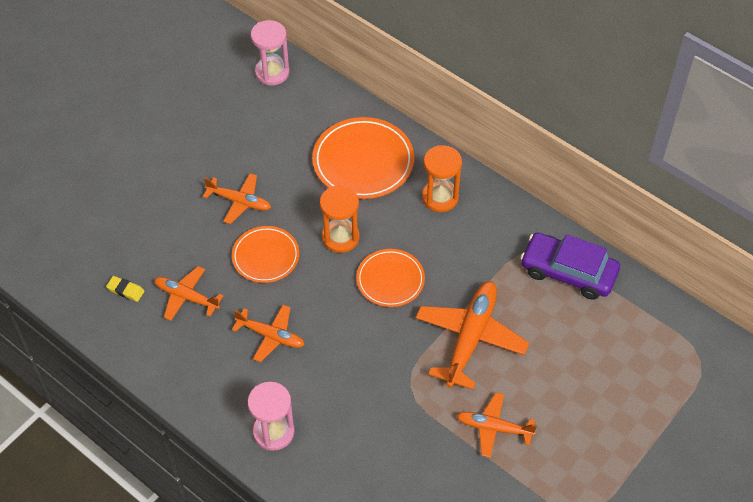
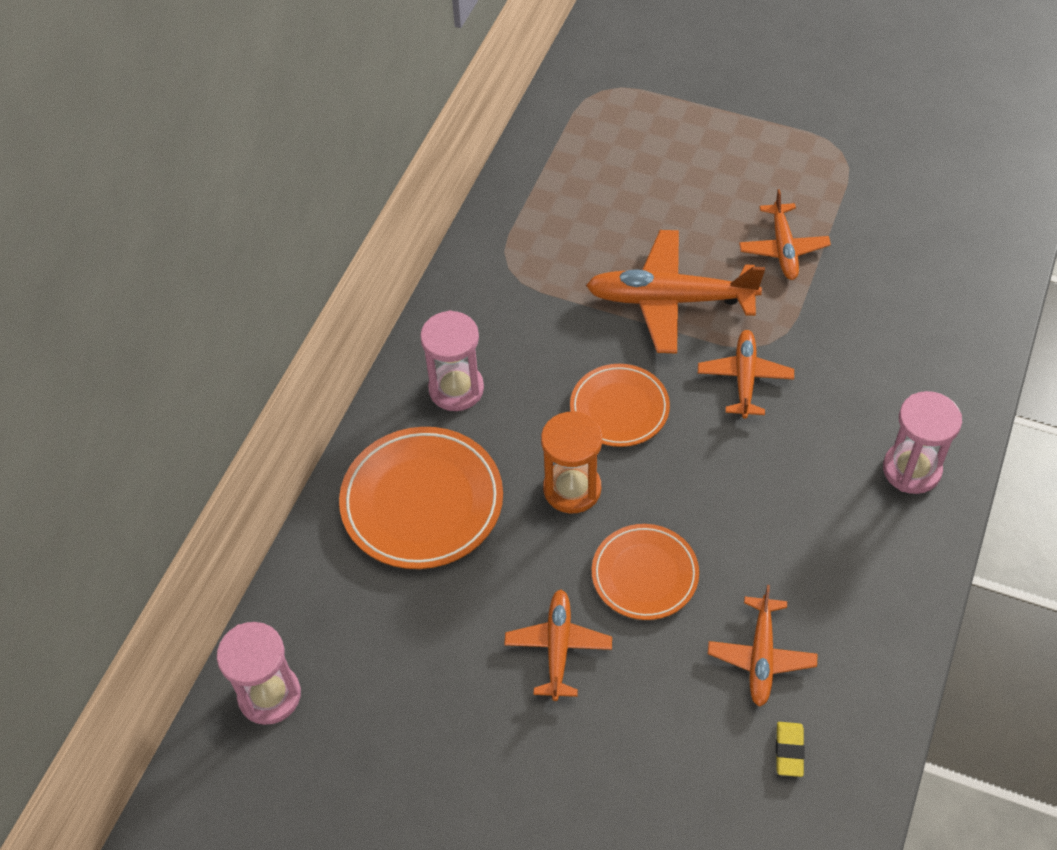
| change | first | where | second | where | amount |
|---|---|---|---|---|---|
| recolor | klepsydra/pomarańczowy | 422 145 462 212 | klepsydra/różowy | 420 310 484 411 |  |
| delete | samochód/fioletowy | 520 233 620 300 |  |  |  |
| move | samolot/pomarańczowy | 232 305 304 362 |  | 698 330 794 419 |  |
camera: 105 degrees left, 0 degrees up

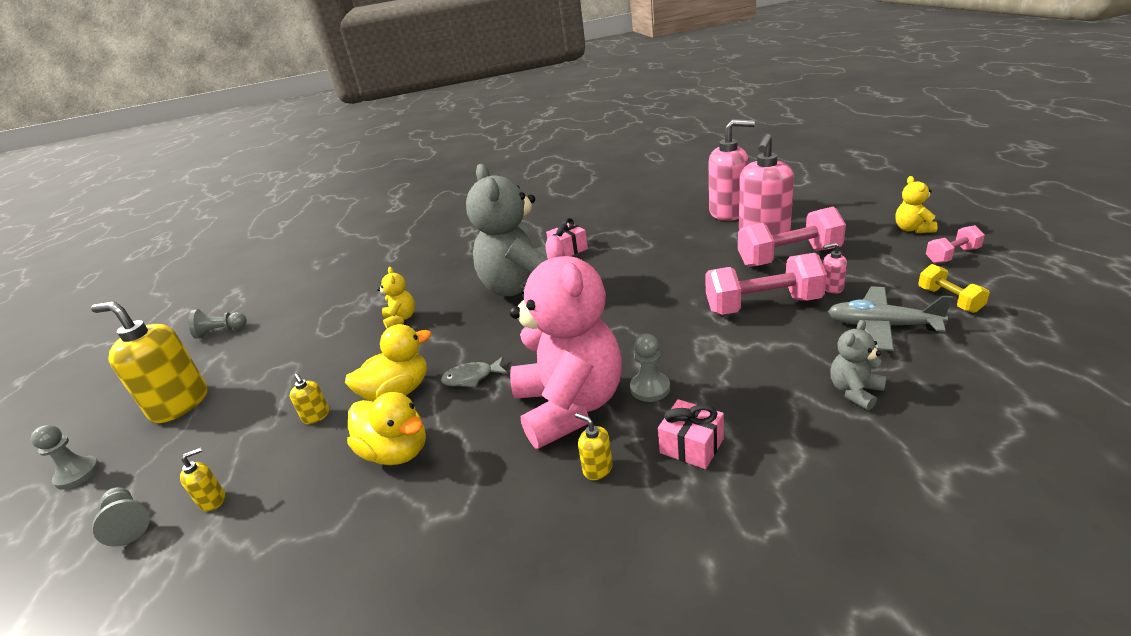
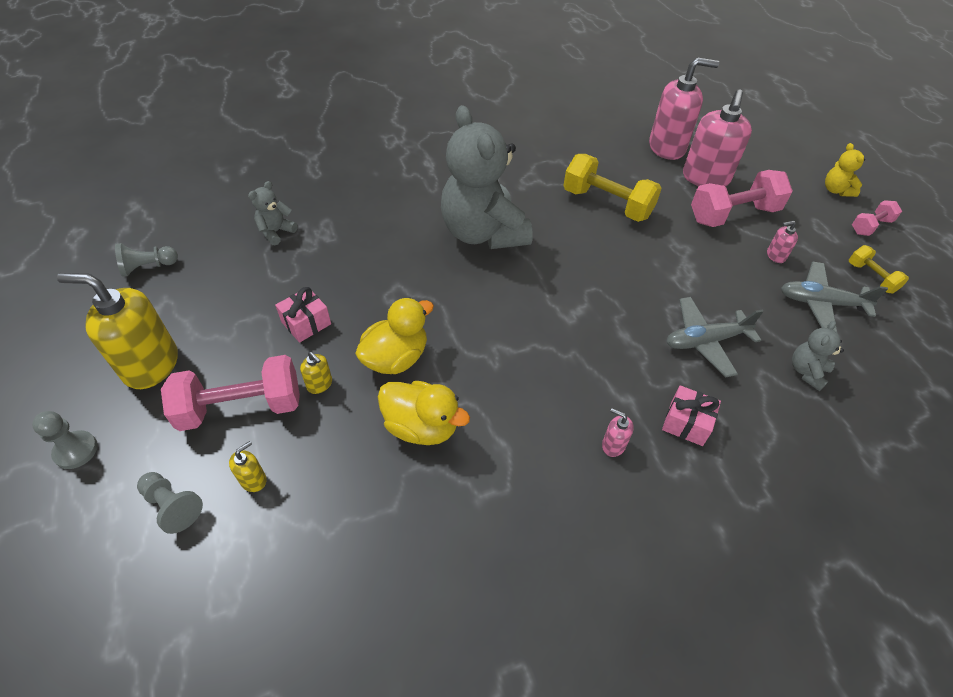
| change | first | where | second | where | amount |
|---|---|---|---|---|---|
| move | prezent/różowy | 546 218 588 256 |  | 275 287 331 343 |  |
| delete | miś/różowy | 510 235 622 449 |  |  |  |
| move | hantel/różowy | 705 253 827 315 |  | 161 355 300 431 |  |
| delete | miś/żółty | 377 267 415 329 |  |  |  |
| delete | pionek/szary | 630 334 670 402 |  |  |  |
| delete | ryba/szary | 441 357 508 387 |  |  |  |
| recolor | dozownik mydła/żółty | 575 413 613 480 | dozownik mydła/różowy | 602 408 634 457 |  |
| insert |  |  | hantel/żółty | 563 154 662 222 |  |
| insert |  |  | miś/szary | 248 181 298 245 |  |
| insert |  |  | samolot/szary | 666 297 764 377 |  |
camera: 15 degrees left, 20 degrees up

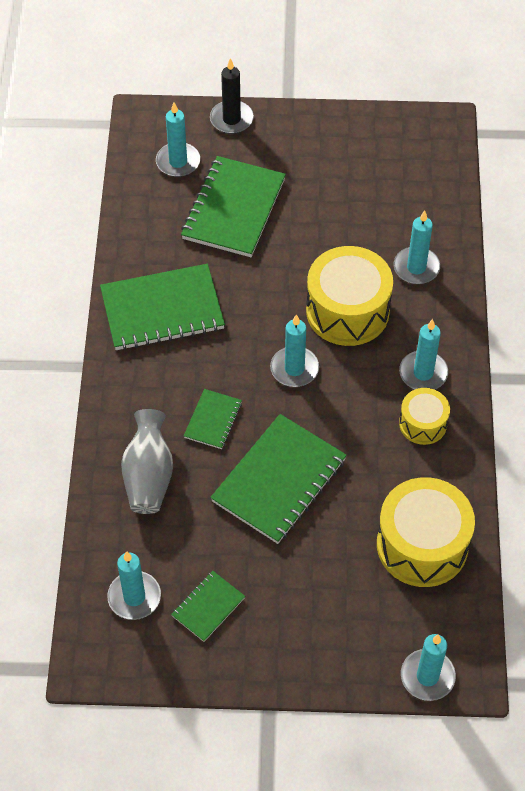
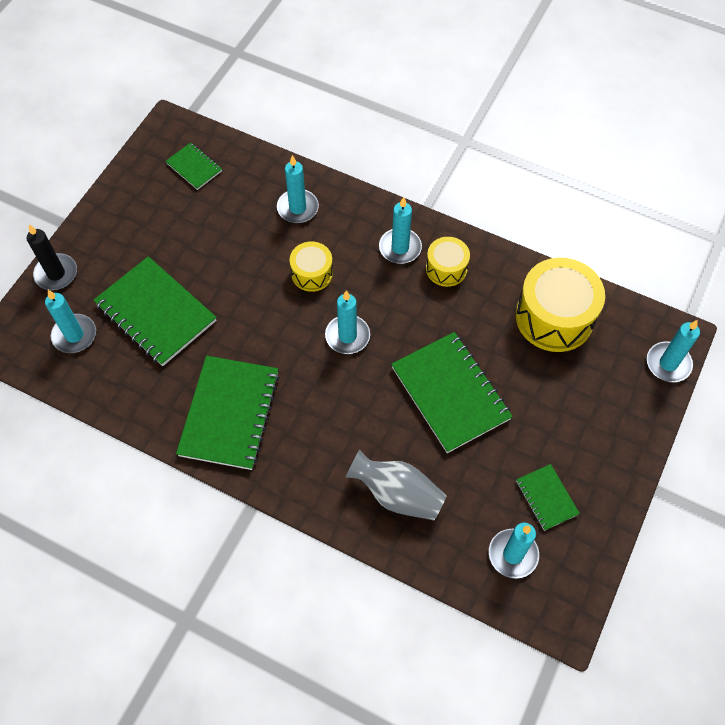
| change | first | where | second | where | amount |
|---|---|---|---|---|---|
| resize | bęben/żółty | 306 246 393 346 |  | 290 241 333 292 | x0.55 |
| move | zeszyt/zielony | 184 389 242 449 |  | 165 143 222 190 |  |
camera: 65 degrees left, 5 degrees up

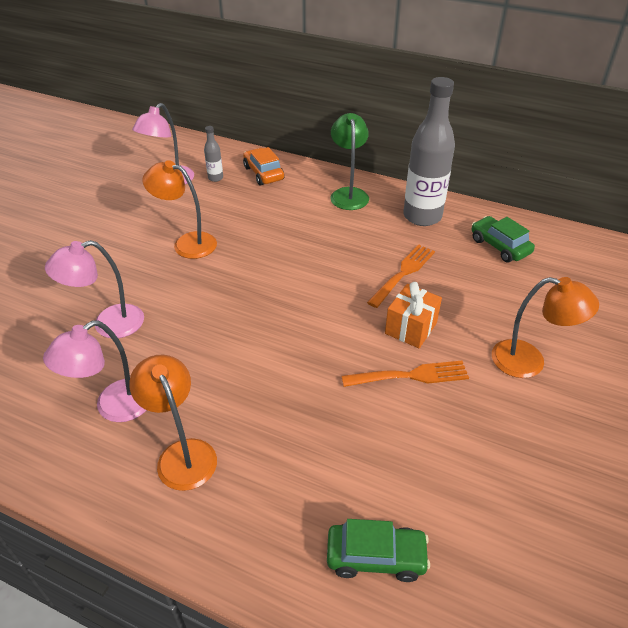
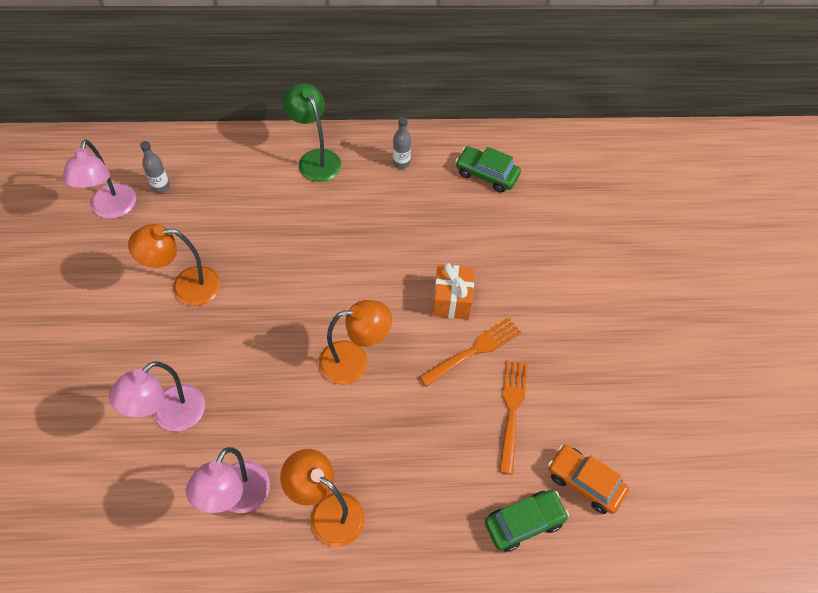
| change | first | where | second | where | amount |
|---|---|---|---|---|---|
| resize | butelka/szary | 403 77 455 226 |  | 393 117 411 169 | x0.43 |
| move | samochód/pomarańczowy | 243 147 284 185 |  | 548 445 629 514 |  |
| move | widelec/pomarańczowy | 367 244 435 308 |  | 499 360 528 475 |  |
| move | lampka/pomarańczowy | 492 277 599 378 |  | 319 300 392 385 |  |
camera: 30 degrees left, 15 degrees up

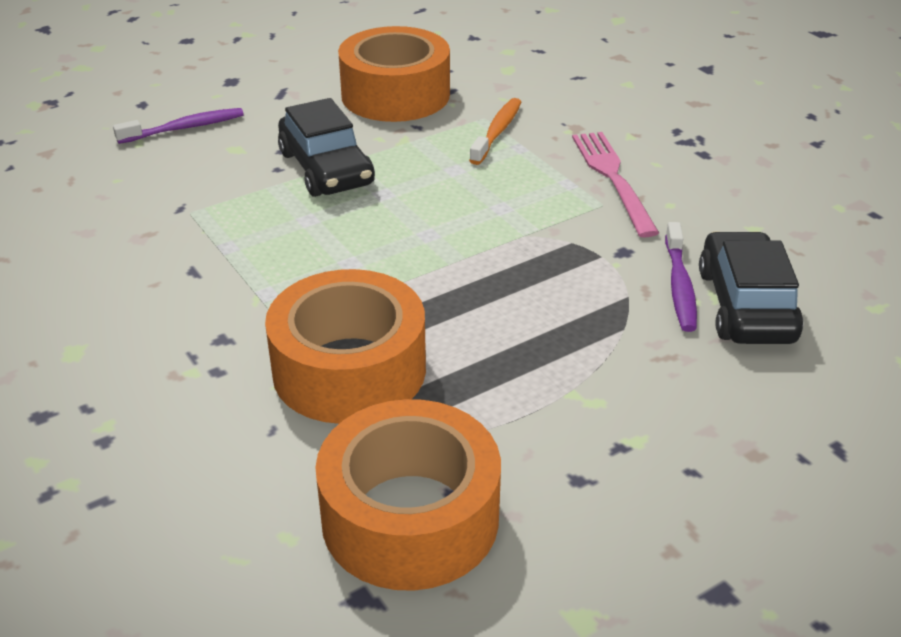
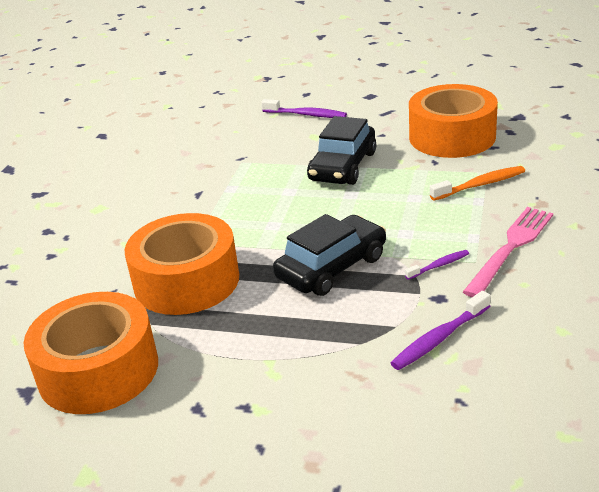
| change | first | where | second | where | amount |
|---|---|---|---|---|---|
| move | samochód/czarny | 699 231 803 344 |  | 273 214 386 296 |  |
| insert |  |  | szczoteczka do zębów/fioletowy | 405 250 469 280 |  |
camera: 50 degrees right, 5 degrees down

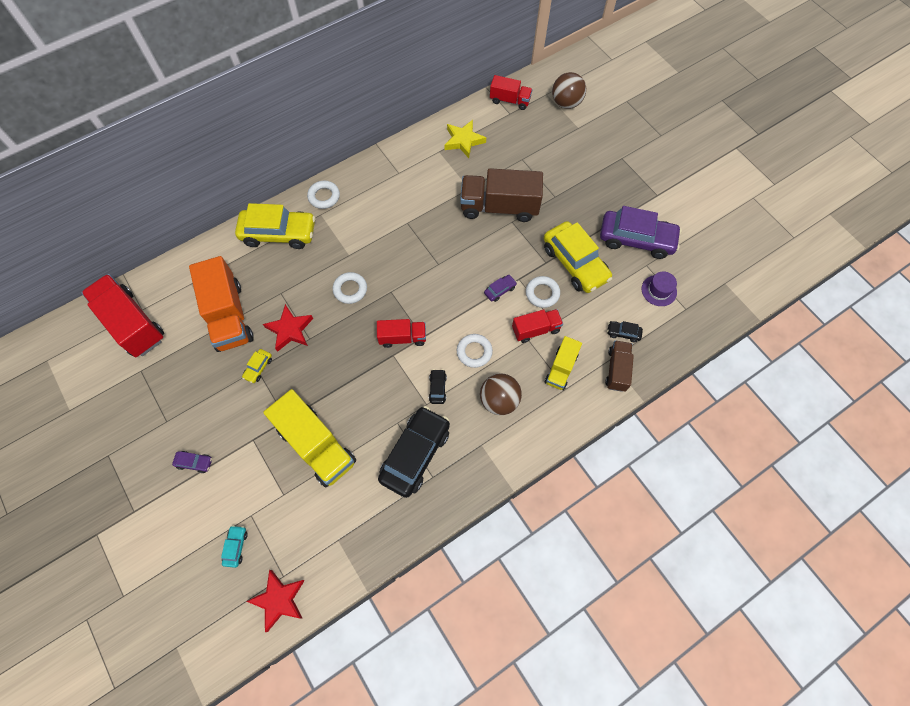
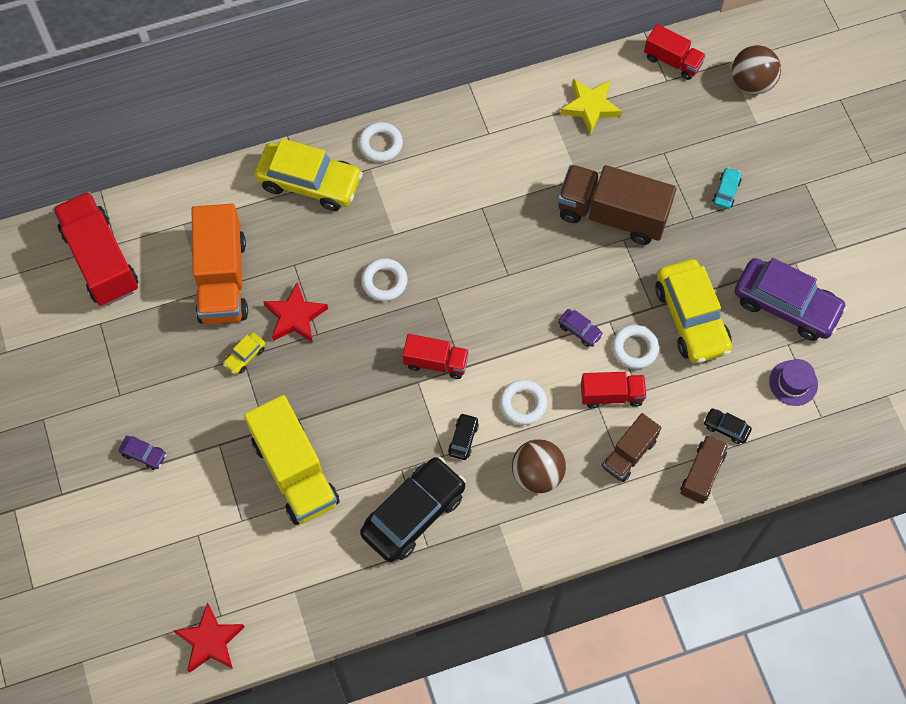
| change | first | where | second | where | amount |
|---|---|---|---|---|---|
| rotate | samochód/fioletowy | 484 275 517 302 |  | 558 309 603 347 | 60 degrees clockwise |
| recolor | ciężarówka/żółty | 545 336 582 390 | ciężarówka/brązowy | 602 413 662 482 |  |
| move | samochód/turkusowy | 221 525 248 568 |  | 713 167 742 209 |  |
camera: 15 degrees right, 0 degrees up

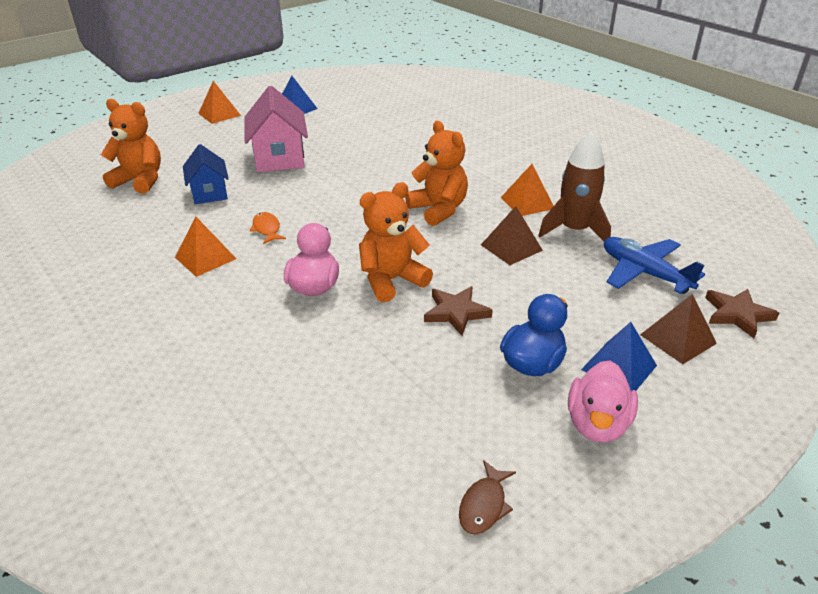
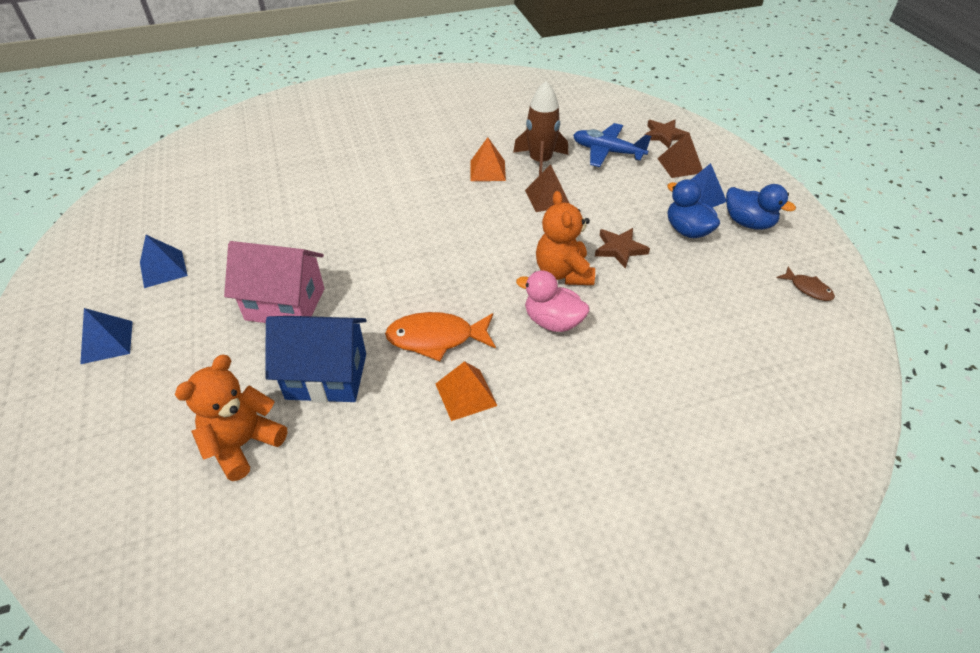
| change | first | where | second | where | amount |
|---|---|---|---|---|---|
| recolor | piramida/pomarańczowy | 198 81 241 124 | piramida/niebieski | 80 308 133 364 |  |
| delete | miś/pomarańczowy | 405 121 468 226 |  |  |  |
| resize | domek/niebieski | 183 144 229 204 |  | 266 316 367 403 | x1.57 |
| resize | ryba/pomarańczowy | 249 212 286 244 |  | 385 312 496 361 | x1.84 |
| rotate | samolot/niebieski | 604 237 705 294 |  | 573 123 651 167 | 45 degrees clockwise |
| recolor | kaczka/różowy | 568 361 638 443 | kaczka/niebieski | 726 184 796 230 |  |
camera: 70 degrees left, 10 degrees up

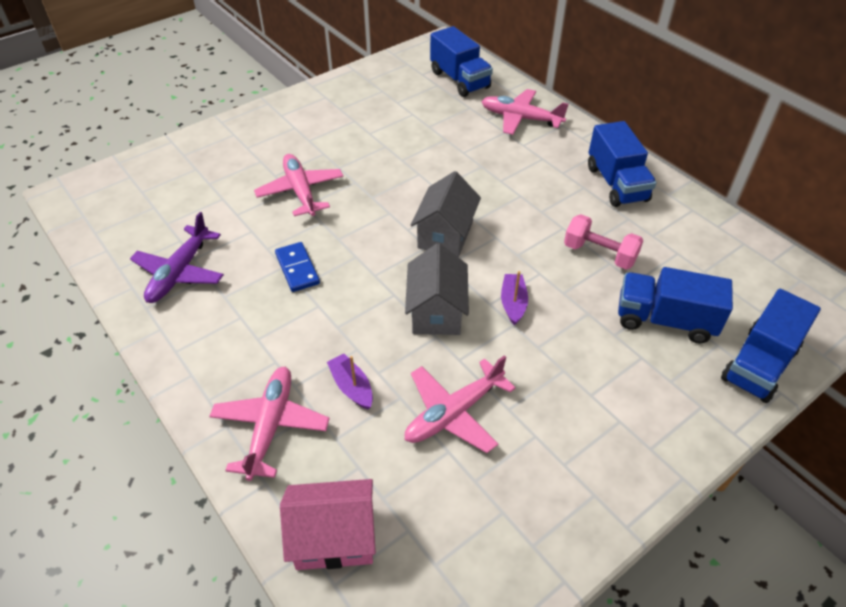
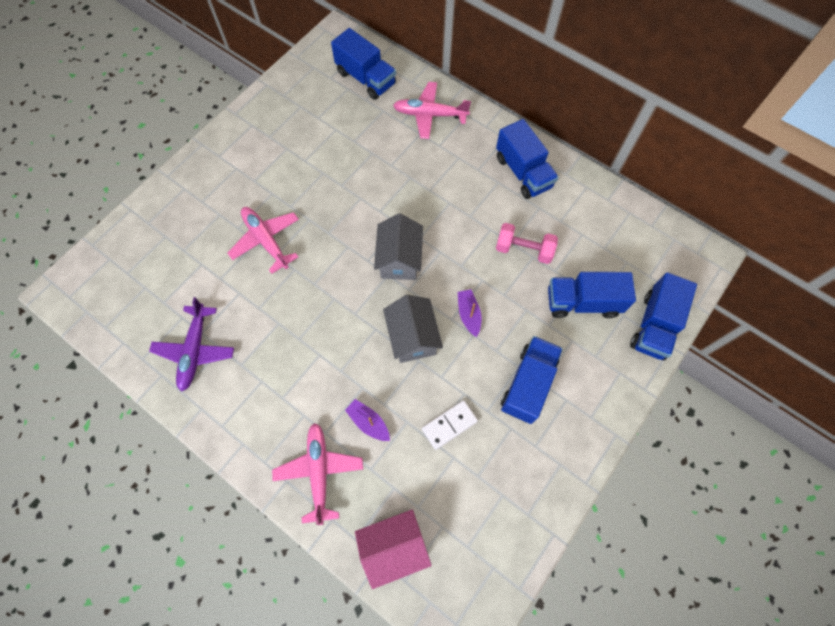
| change | first | where | second | where | amount |
|---|---|---|---|---|---|
| delete | kostka domina/niebieski | 275 242 320 292 |  |  |  |
| replace | samolot/różowy | 405 355 516 453 | kostka domina/biały | 422 400 478 450 |  |
| insert |  |  | ciężarówka/niebieski | 501 336 563 424 |  |
camera: 15 degrees left, 20 degrees up

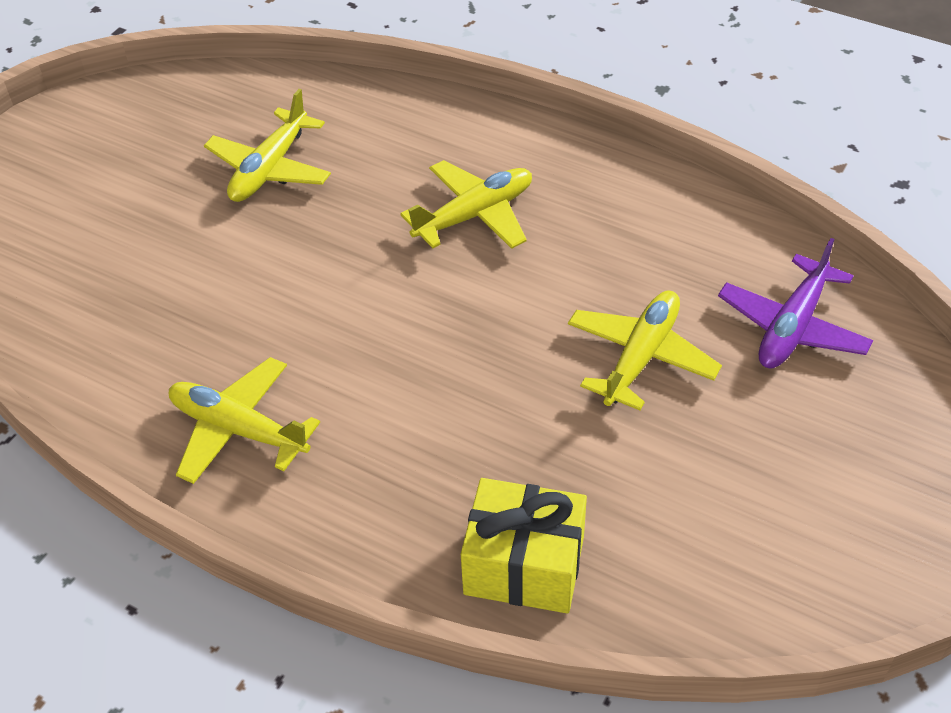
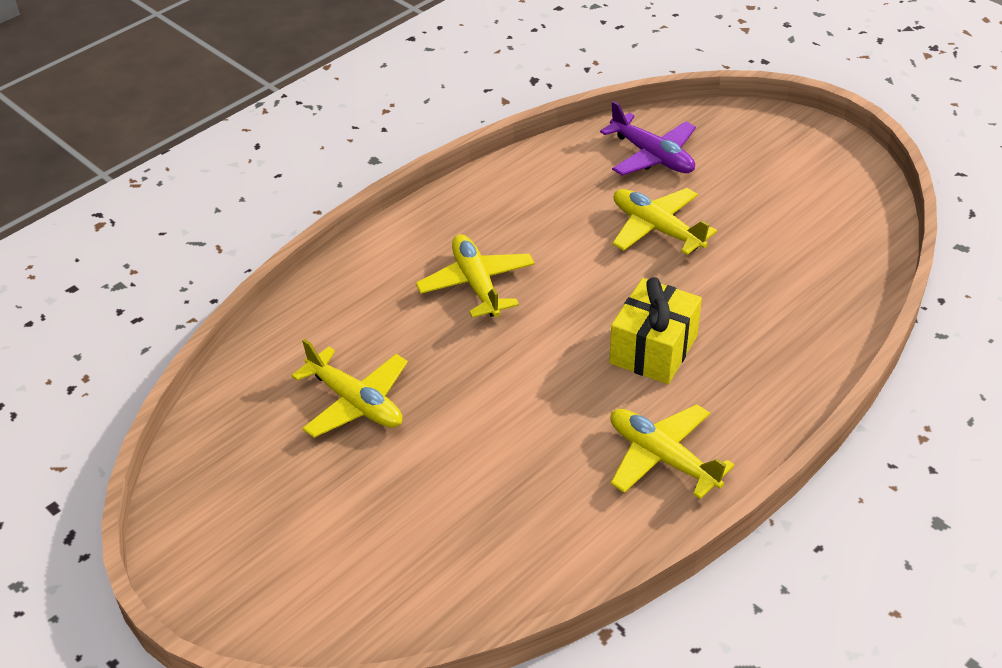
| change | first | where | second | where | amount |
|---|---|---|---|---|---|
| rotate | samolot/żółty | 168 357 320 484 |  | 610 404 735 499 | 90 degrees clockwise |
| move | prezent/żółty | 461 478 587 613 |  | 609 277 702 384 |  |
camera: 75 degrees left, 5 degrees down

